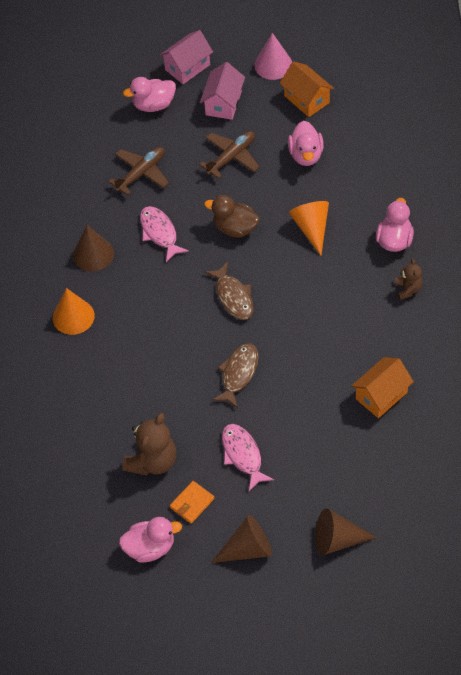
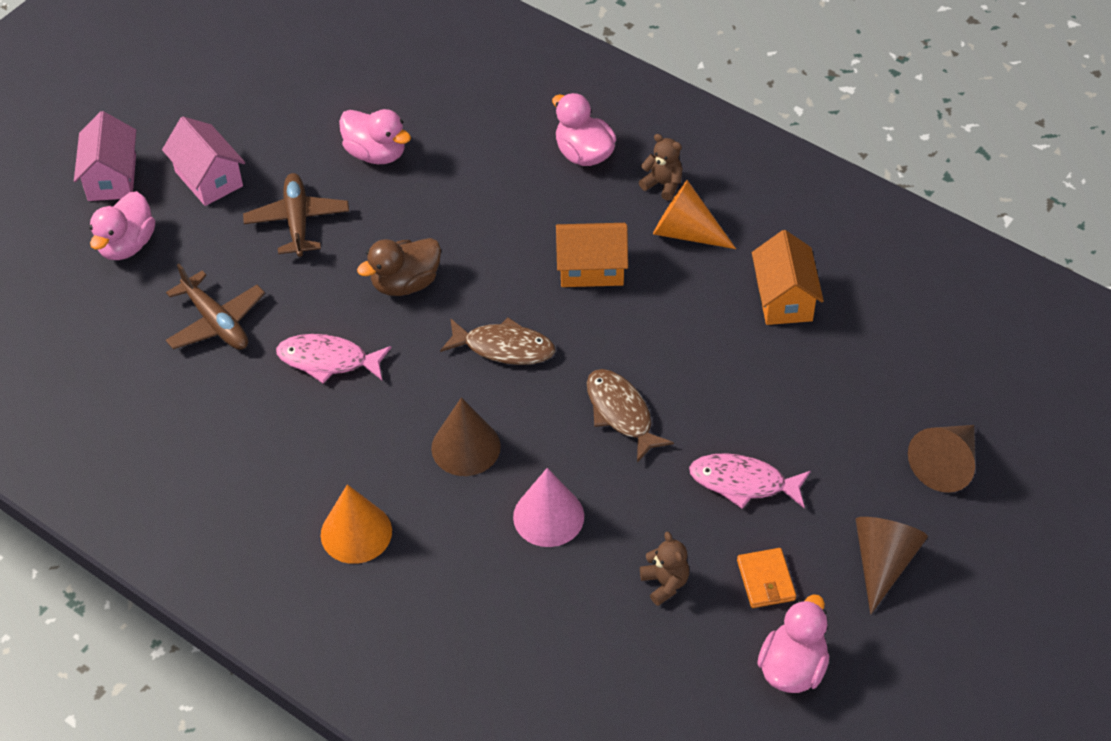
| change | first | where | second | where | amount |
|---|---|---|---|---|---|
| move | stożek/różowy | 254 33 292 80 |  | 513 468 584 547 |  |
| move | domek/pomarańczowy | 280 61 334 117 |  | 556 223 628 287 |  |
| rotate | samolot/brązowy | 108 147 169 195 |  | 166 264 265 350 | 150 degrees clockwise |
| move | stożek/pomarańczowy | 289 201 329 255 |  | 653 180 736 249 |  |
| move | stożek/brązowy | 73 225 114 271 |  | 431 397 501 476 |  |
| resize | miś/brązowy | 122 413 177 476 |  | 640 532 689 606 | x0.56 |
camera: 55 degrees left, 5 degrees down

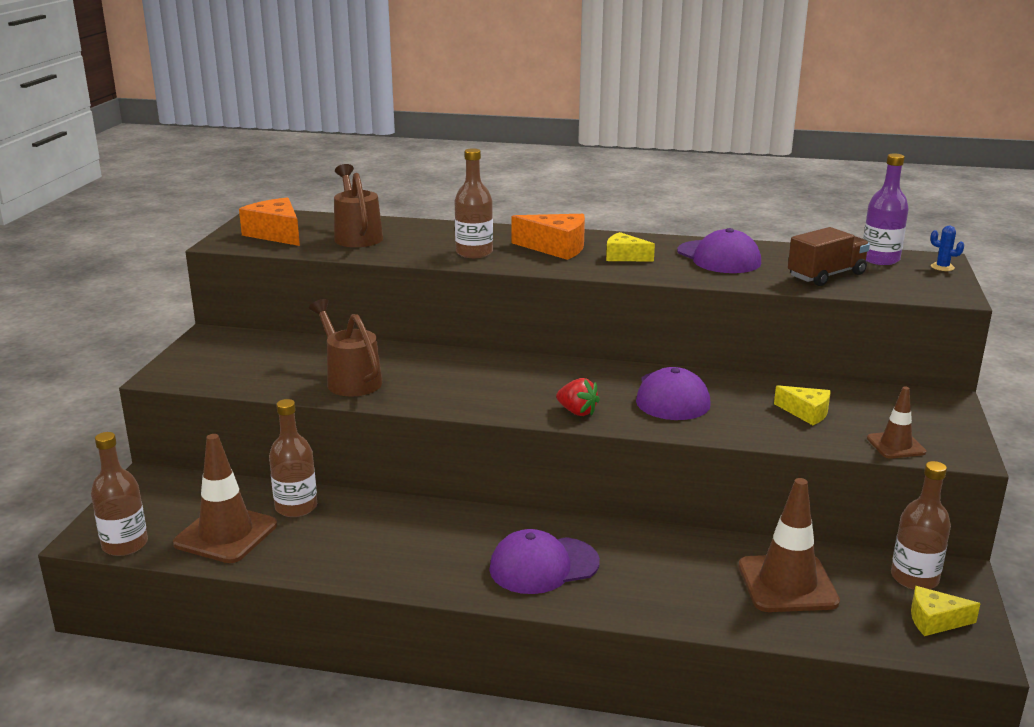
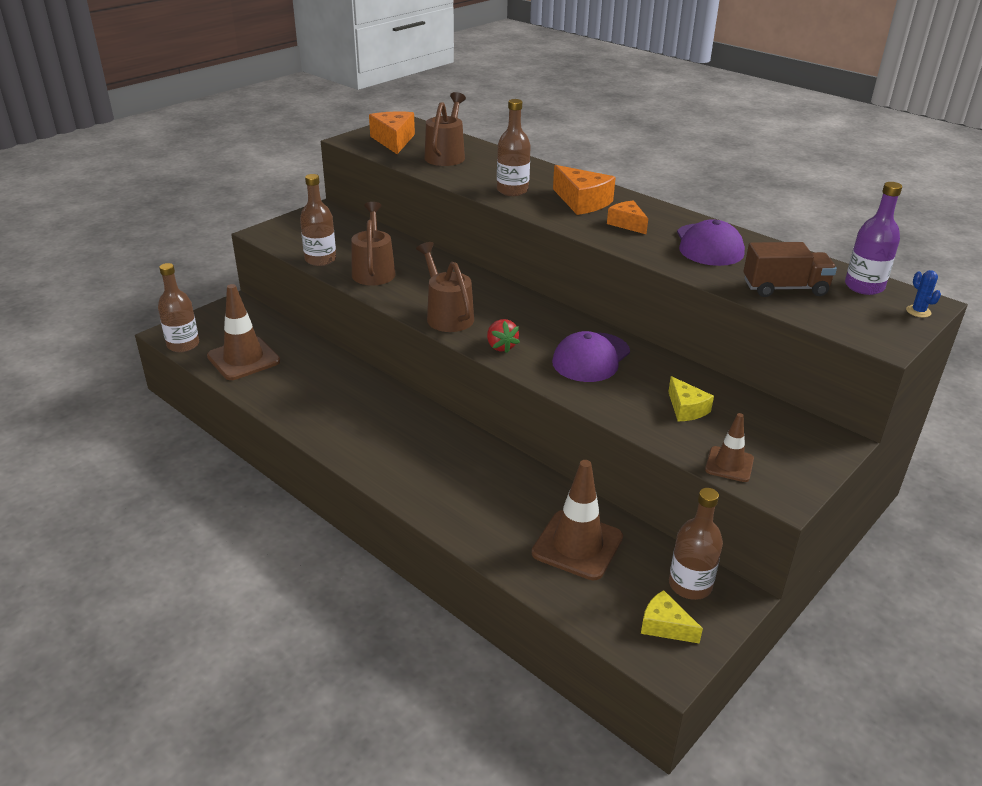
| change | first | where | second | where | amount |
|---|---|---|---|---|---|
| recolor | ser/żółty | 606 232 655 262 | ser/pomarańczowy | 607 200 648 234 |  |
| move | butelka/brązowy | 269 399 317 517 |  | 300 174 336 266 |  |
| delete | czapka/fioletowy | 489 529 600 594 |  |  |  |
| insert |  |  | konewka/brązowy | 416 242 474 332 |  |
camera: 30 degrees right, 10 degrees up

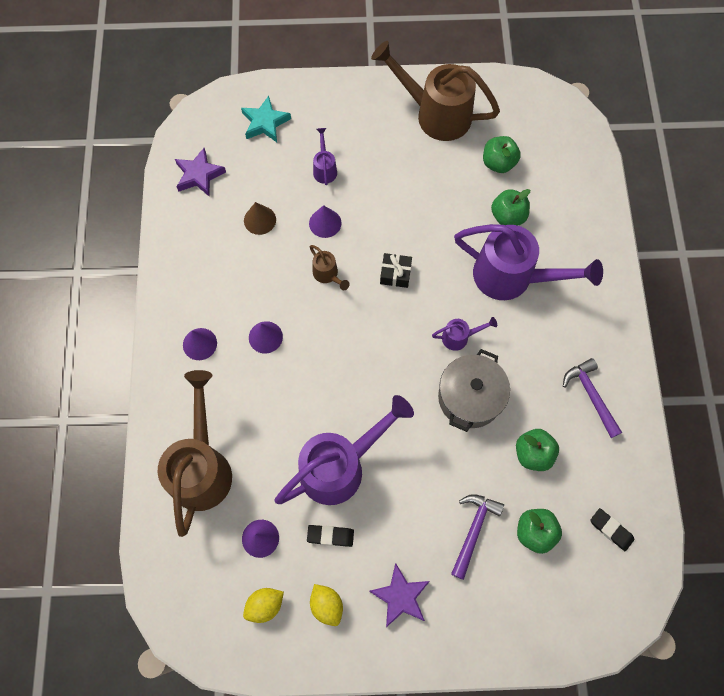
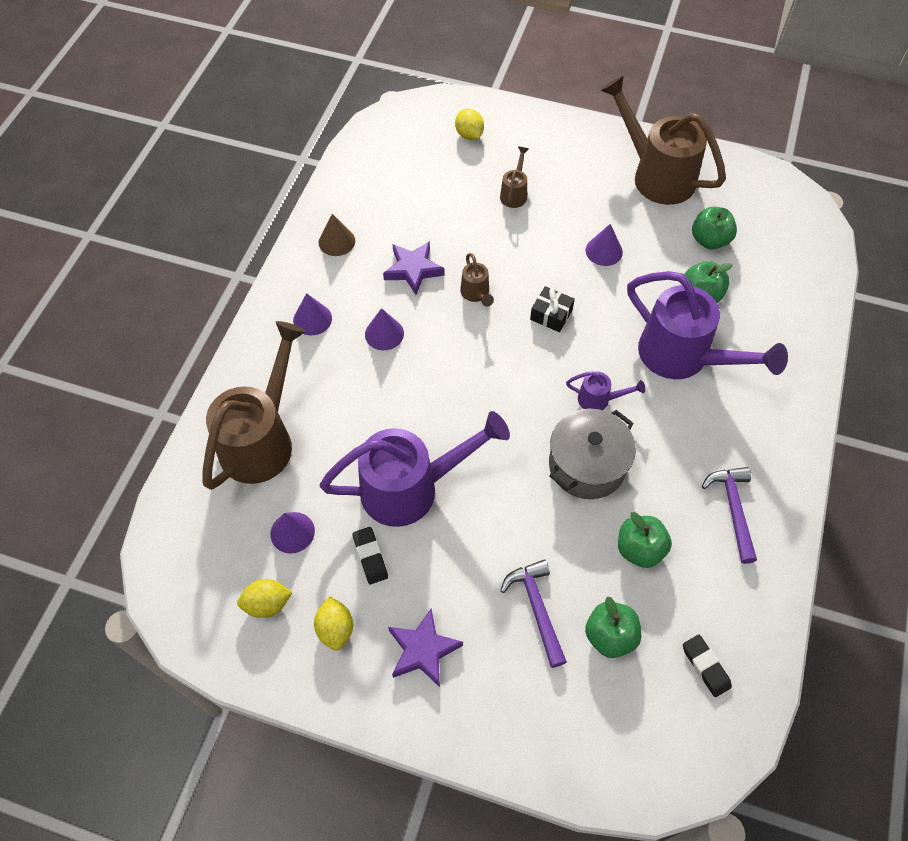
| change | first | where | second | where | amount |
|---|---|---|---|---|---|
| replace | gwiazda/turkusowy | 241 96 291 142 | cytryna/żółty | 455 109 484 140 |  |
| recolor | konewka/fioletowy | 313 128 337 185 | konewka/brązowy | 500 147 529 208 |  |
| move | gwiazda/fioletowy | 175 148 226 197 |  | 383 241 445 295 |  |
| move | stożek/brązowy | 244 202 276 235 |  | 319 214 355 256 |  |
| move | stożek/fioletowy | 309 205 342 238 |  | 586 224 623 266 |  |
| rotate | młotek/fioletowy | 451 494 504 580 |  | 500 560 567 668 | 60 degrees counterclockwise |
| rotate | gumka do mazania/czarny | 307 525 354 547 |  | 352 527 388 584 | 45 degrees clockwise |
camera: 20 degrees right, 10 degrees down

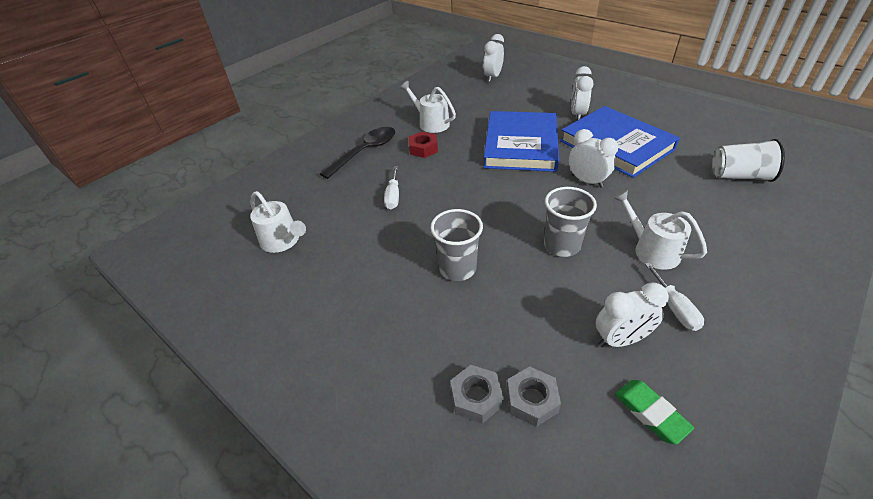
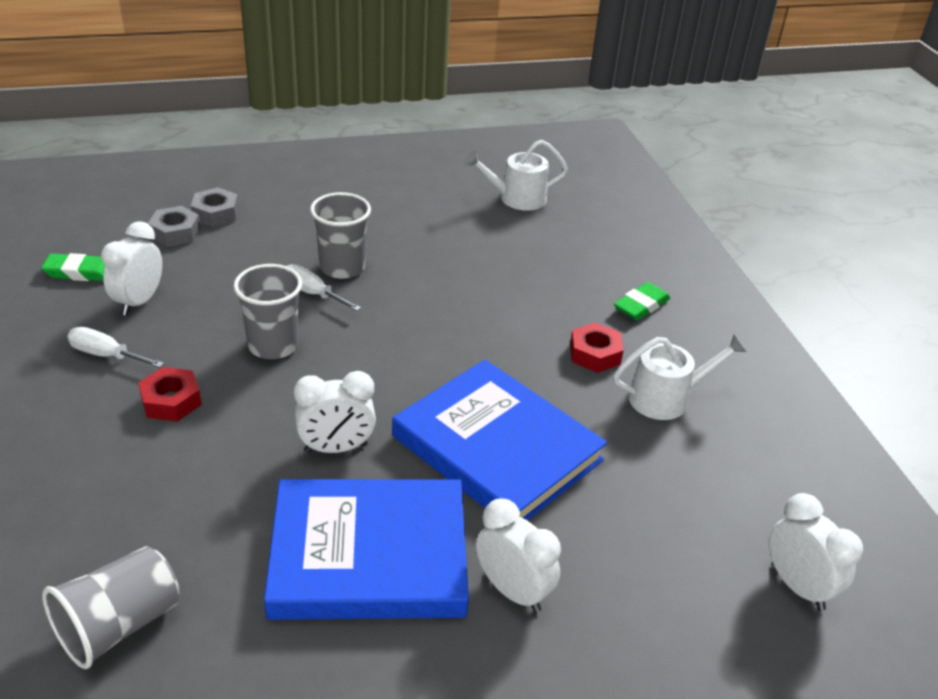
| change | first | where | second | where | amount |
|---|---|---|---|---|---|
| replace | łyżka/czarny | 320 127 395 179 | gumka do mazania/zielony | 614 282 670 320 |  |
| recolor | szklanka/biały | 712 139 785 182 | szklanka/szary | 42 546 179 669 |  |
| move | śrubokręt/biały | 384 166 399 209 |  | 287 265 361 311 |  |
| replace | konewka/biały | 613 190 707 270 | nakrętka/czerwony | 138 367 202 422 |  |
camera: 120 degrees right, 5 degrees down

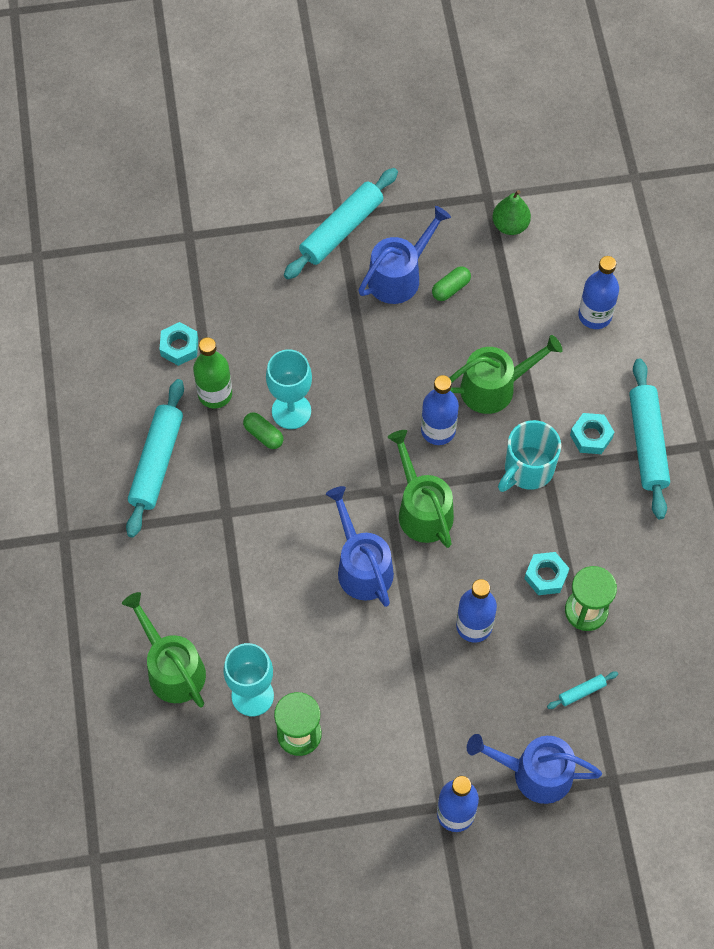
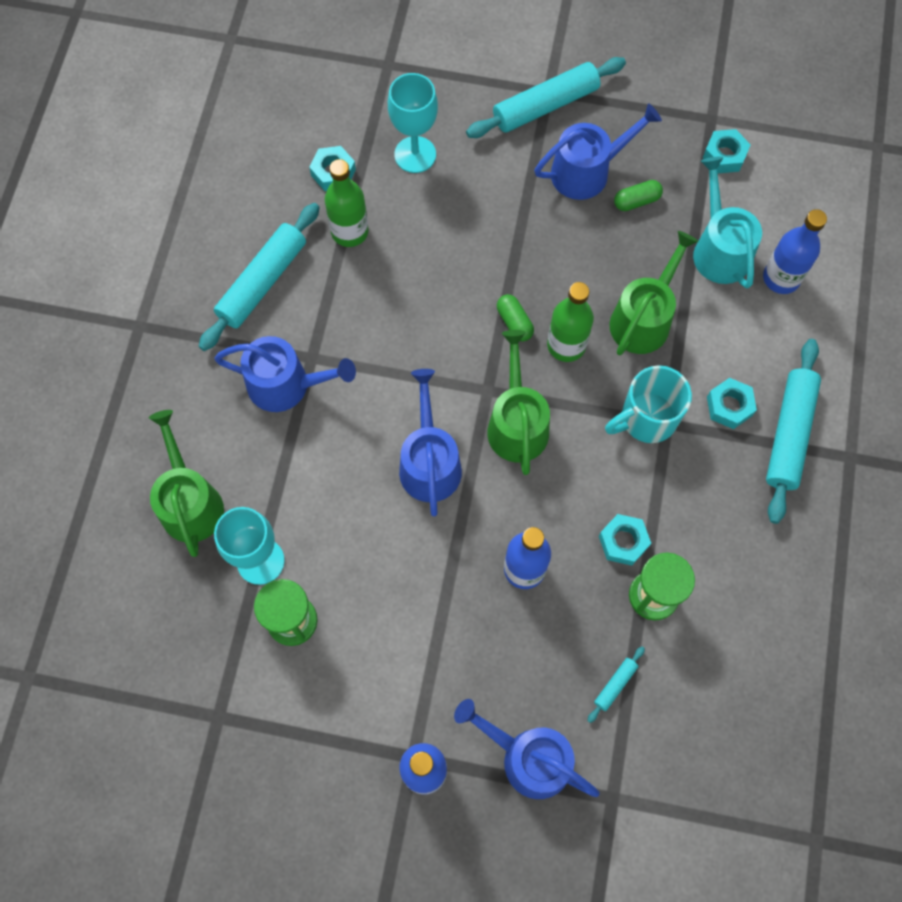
| change | first | where | second | where | amount |
|---|---|---|---|---|---|
| replace | gruszka/zielony | 492 190 531 235 | nakrętka/turkusowy | 703 129 751 174 |  |
| rotate | konewka/zielony | 449 335 563 414 |  | 609 231 698 355 | 60 degrees counterclockwise |
| move | kielich/turkusowy | 266 349 312 429 |  | 388 73 438 173 |  |
| recolor | butelka/niebieski | 421 375 459 445 | butelka/zielony | 547 282 594 362 |  |
| move | kapsułka/zielony | 243 412 283 449 |  | 497 294 534 342 |  |
| rotate | wałek do ciasta/turkusowy | 547 671 618 709 |  | 587 646 645 723 | 45 degrees counterclockwise |
| insert |  |  | konewka/turkusowy | 693 156 762 288 |  |
| insert |  |  | konewka/niebieski | 214 336 356 412 |  |
camera: 20 degrees right, 5 degrees up

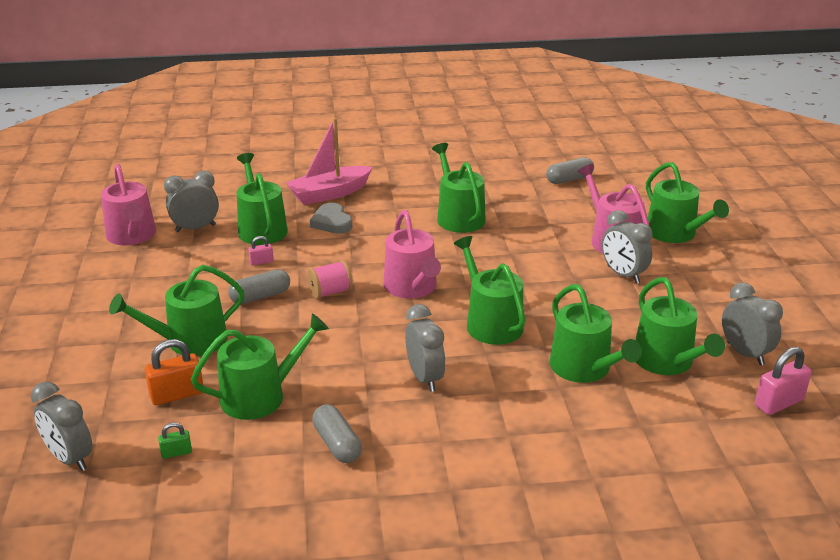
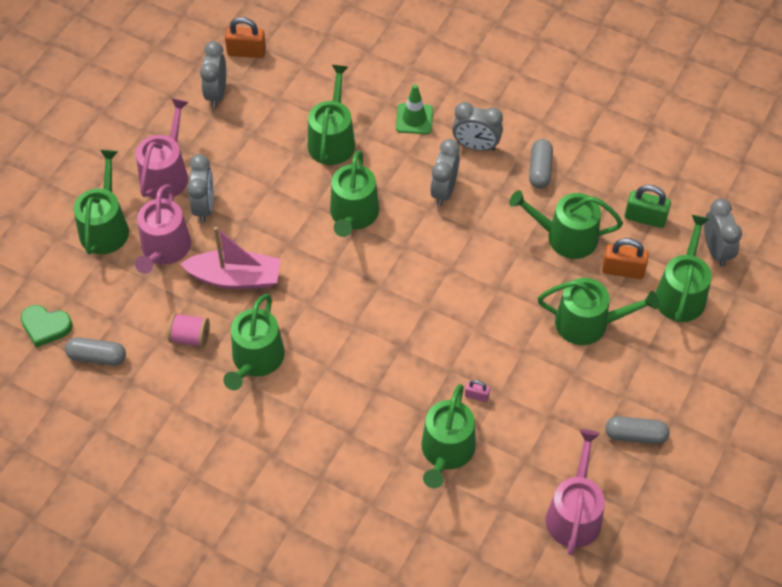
| change | first | where | second | where | amount |
|---|---|---|---|---|---|
| move | łódka/różowy | 286 118 373 205 |  | 180 227 281 289 |  |
| move | budzik/szary | 164 171 219 232 |  | 452 102 503 151 |  |
| delete | serce/szary | 310 203 352 234 |  |  |  |
| move | konewka/różowy | 383 210 441 299 |  | 136 98 188 199 |  |
| move | szpulka/różowy | 307 260 353 299 |  | 168 313 210 347 |  |
| move | kapsułka/szary | 228 269 290 304 |  | 605 416 669 444 |  |
| move | konewka/zielony | 635 277 725 375 |  | 655 215 712 322 |  |
| recolor | kłódka/różowy | 755 347 812 415 | kłódka/pomarańczowy | 225 17 266 58 |  |
| resize | kłódka/zielony | 158 422 192 459 |  | 625 185 671 228 | x1.86 |
| insert |  |  | pachołek/zielony | 396 84 433 134 |  |
| insert |  |  | serce/zielony | 21 305 73 348 |  |
camera: 145 degrees left, 25 degrees up

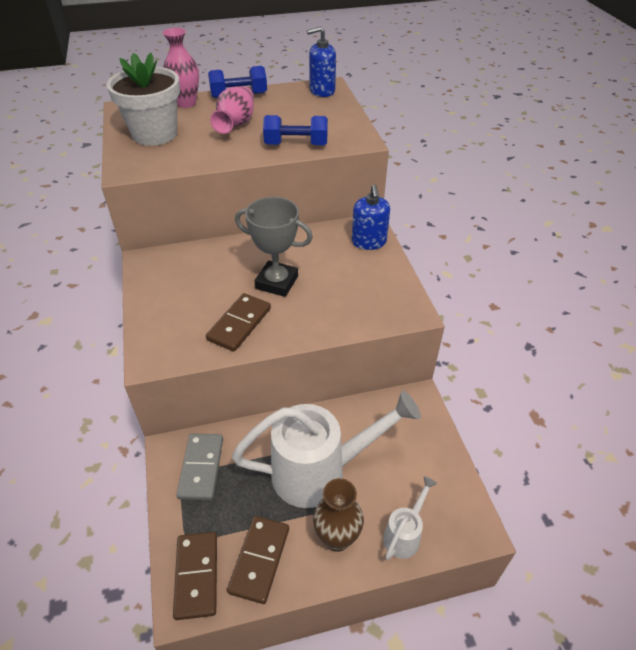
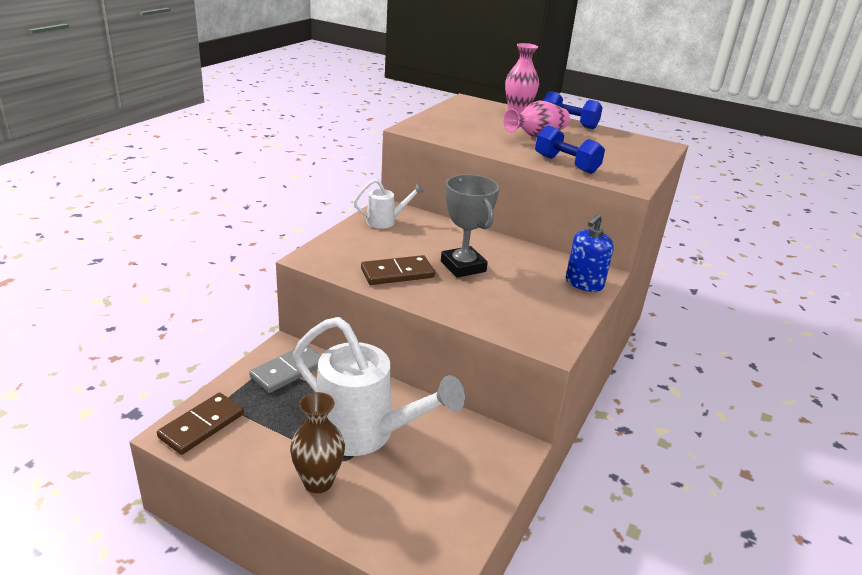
| change | first | where | second | where | amount |
|---|---|---|---|---|---|
| delete | dozownik mydła/niebieski | 307 26 336 97 |  |  |  |
| delete | doniczka/biały | 107 53 180 146 |  |  |  |
| move | konewka/biały | 383 476 437 560 |  | 354 179 424 229 |  |
| delete | kostka domina/brązowy | 227 516 289 604 |  |  |  |
camera: 40 degrees right, 15 degrees down

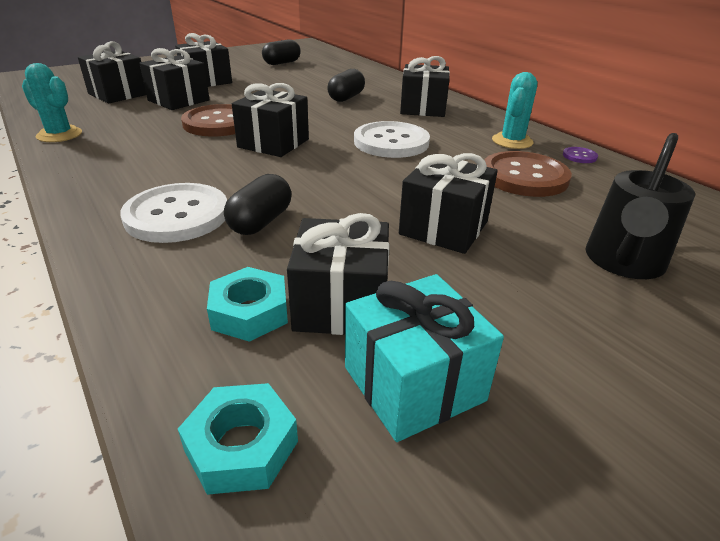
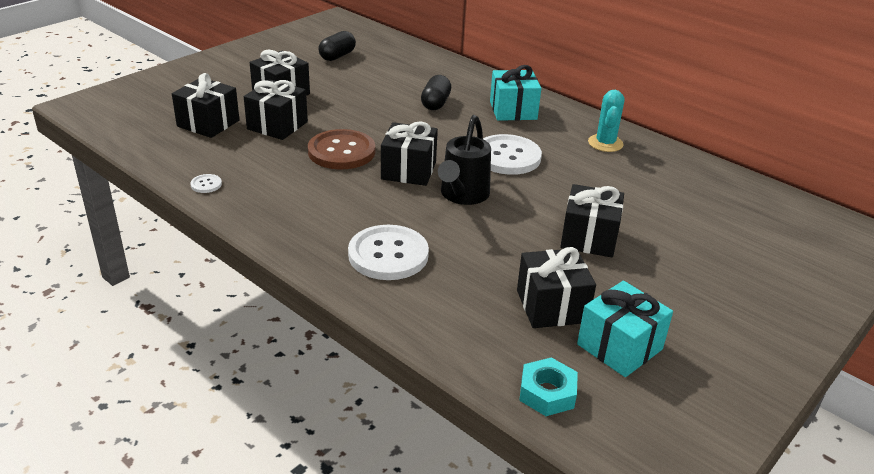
| change | first | where | second | where | amount |
|---|---|---|---|---|---|
| recolor | prezent/czarny | 400 56 450 117 | prezent/turkusowy | 490 65 541 121 |  |
| replace | kaktus/turkusowy | 22 63 82 142 | guzik/biały | 190 174 222 193 |  |
| move | konewka/czarny | 586 133 695 279 |  | 438 115 491 205 |  |
| delete | guzik/fioletowy | 563 147 598 163 |  |  |  |
| delete | guzik/brązowy | 484 151 572 197 |  |  |  |
| delete | kapsułka/czarny | 224 174 292 235 |  |  |  |
| delete | nakrętka/turkusowy | 207 267 288 342 |  |  |  |
camera: 15 degrees left, 0 degrees up

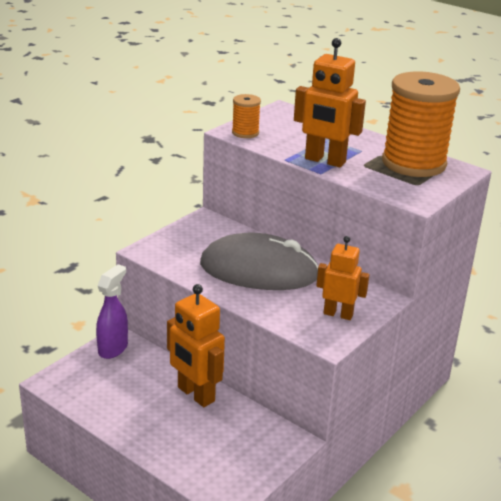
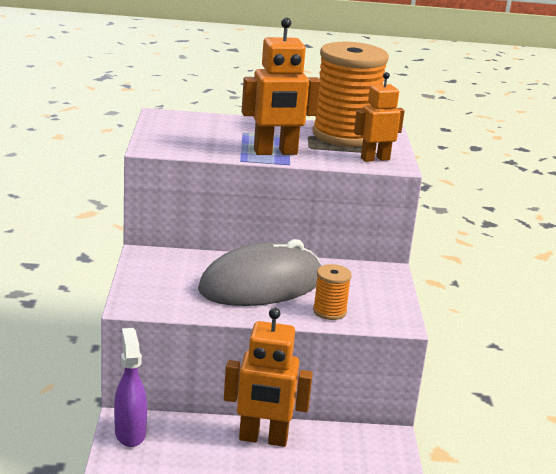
| change | first | where | second | where | amount |
|---|---|---|---|---|---|
| move | szpulka/pomarańczowy | 232 94 261 138 |  | 313 264 352 320 |  |
| move | robot/pomarańczowy | 316 236 369 320 |  | 354 72 405 162 |  |
camera: 40 degrees left, 5 degrees down

